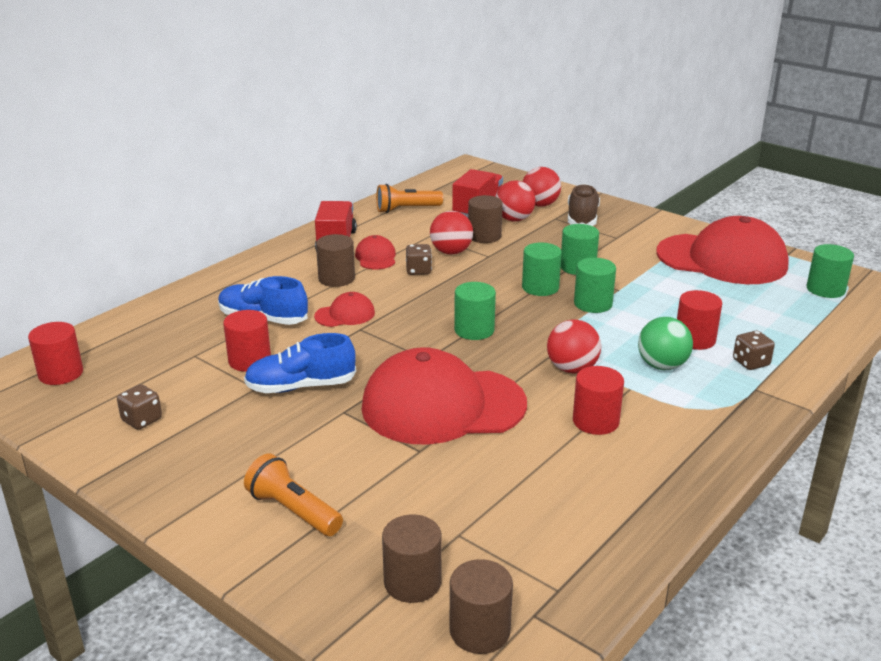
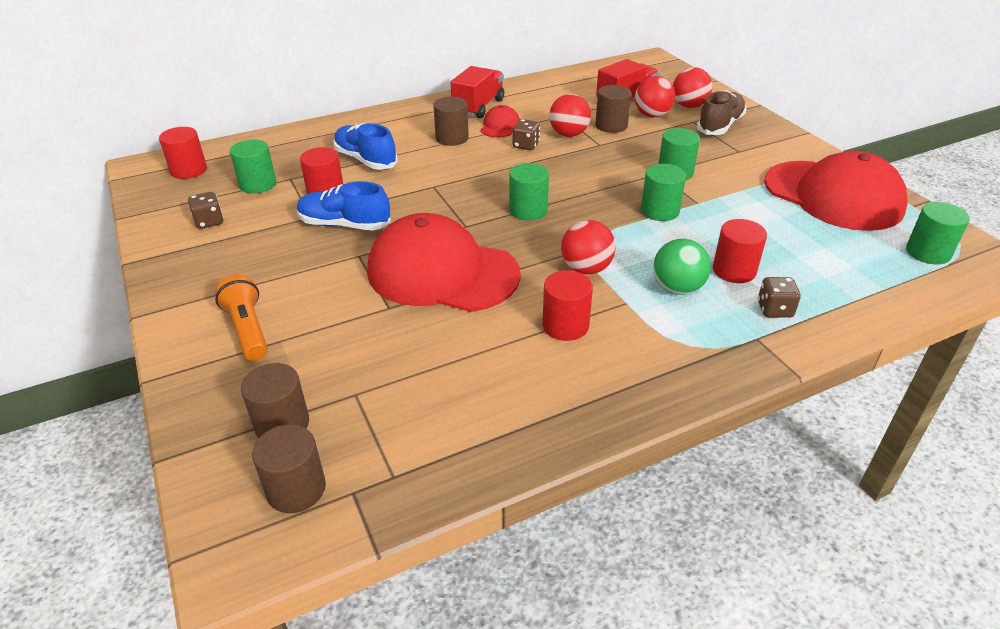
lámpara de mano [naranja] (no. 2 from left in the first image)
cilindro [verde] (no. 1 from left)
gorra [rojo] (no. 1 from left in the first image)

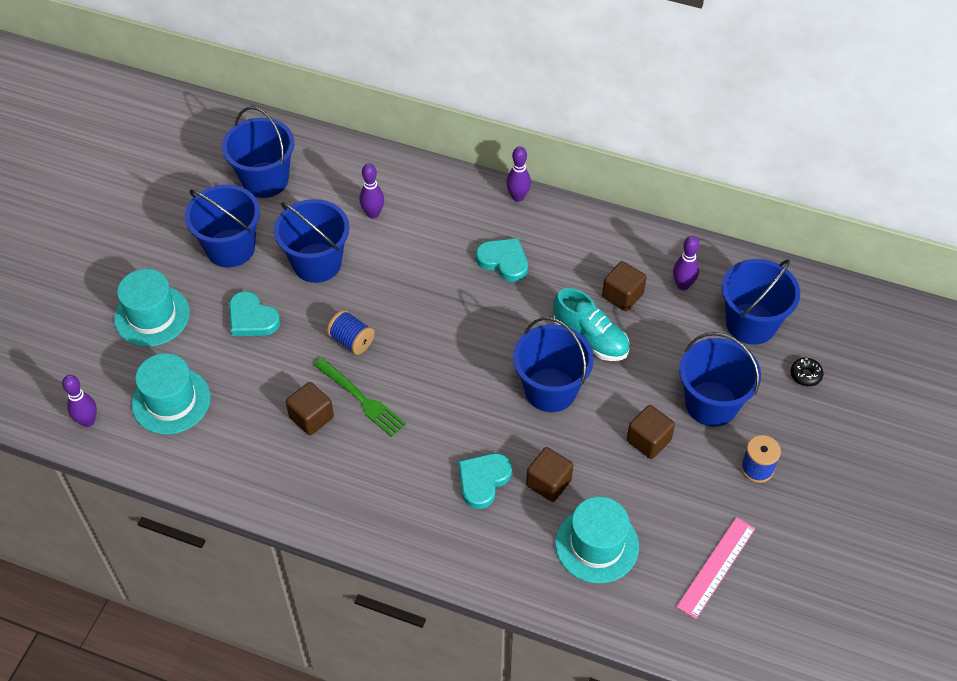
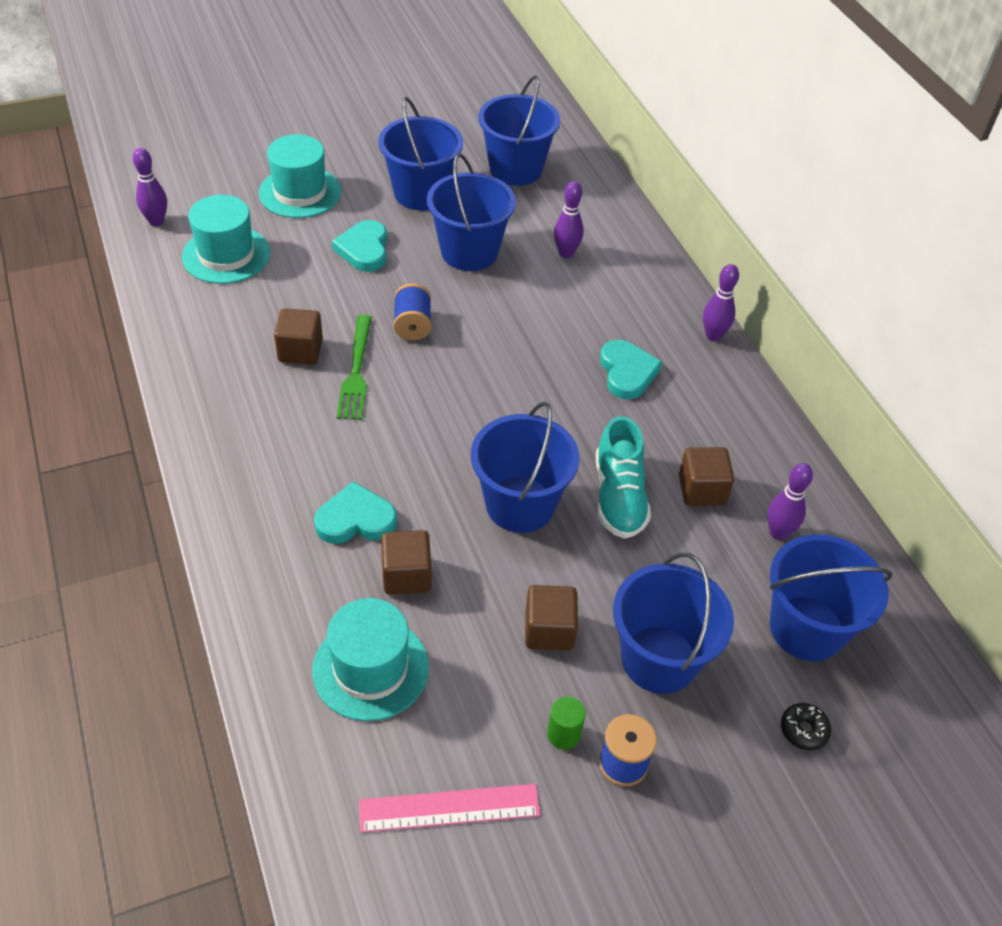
cilindro [verde]

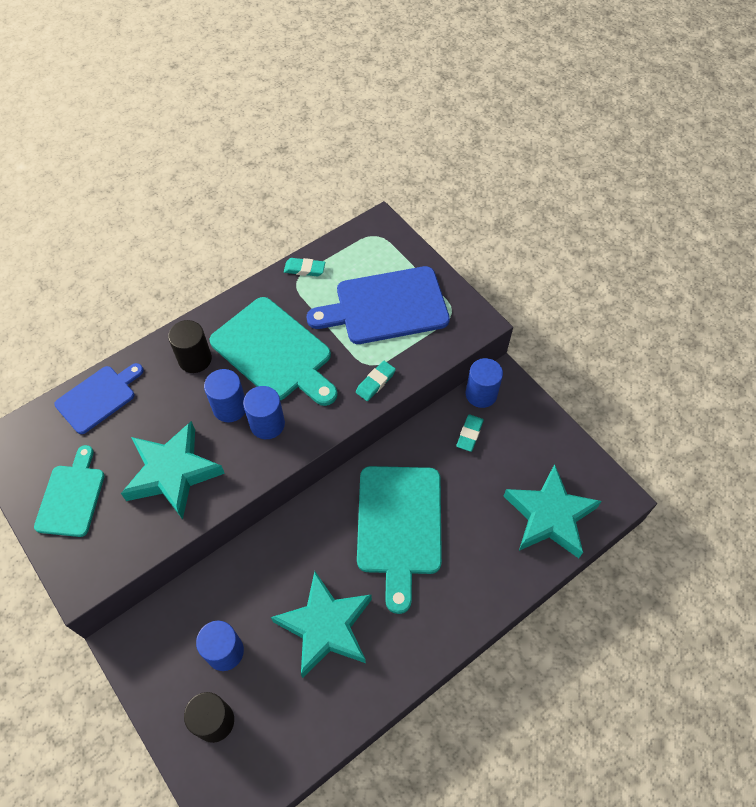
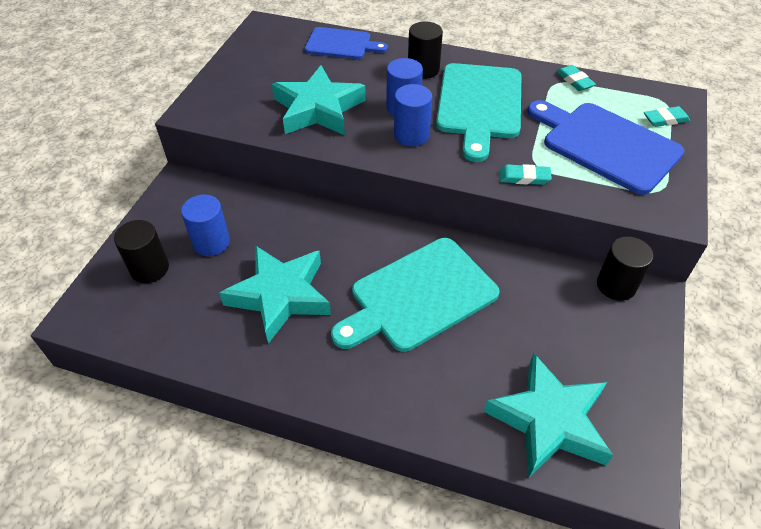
cilindro [negro] (no. 3 from left)
goma de borrar [turquesa] (no. 3 from left)
tabla de cortar [turquesa] (no. 1 from left in the first image)

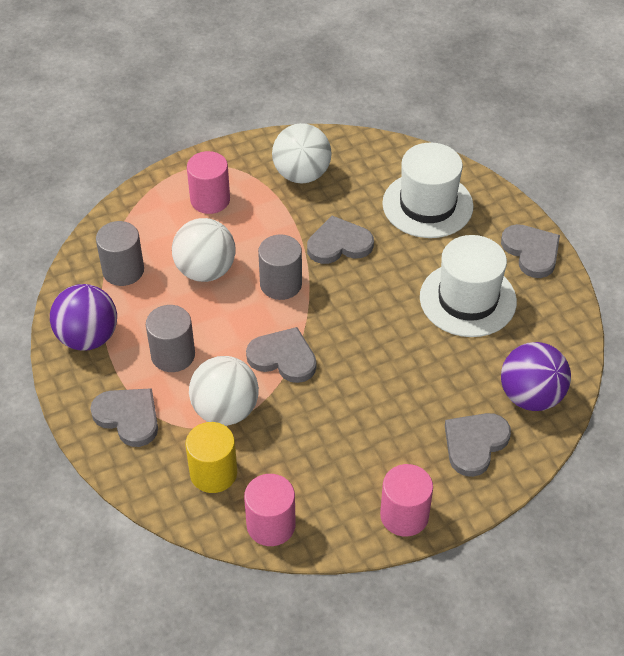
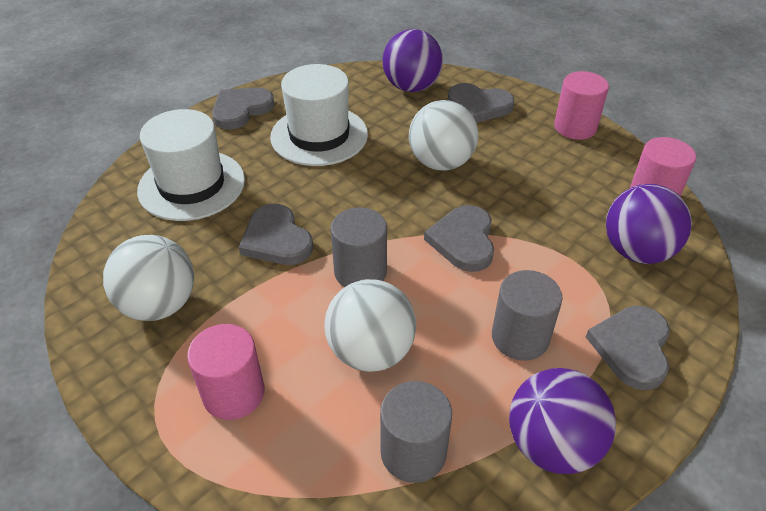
pelota [blanco] (no. 3 from left)
pelota [morado] (no. 3 from left)

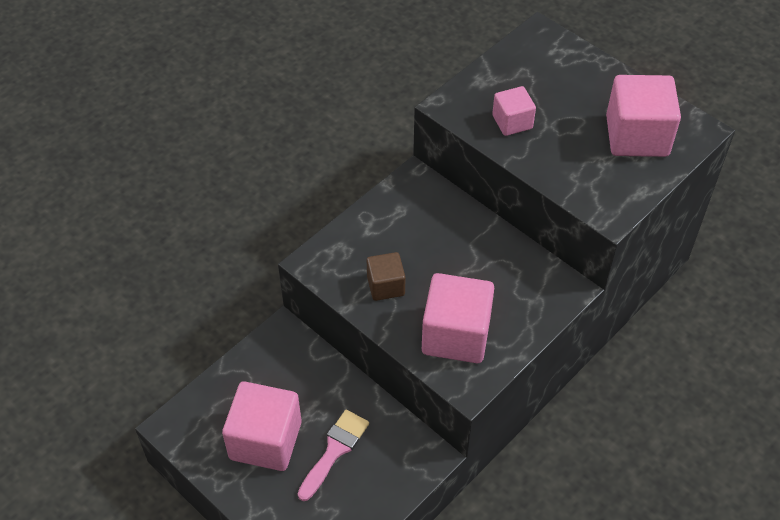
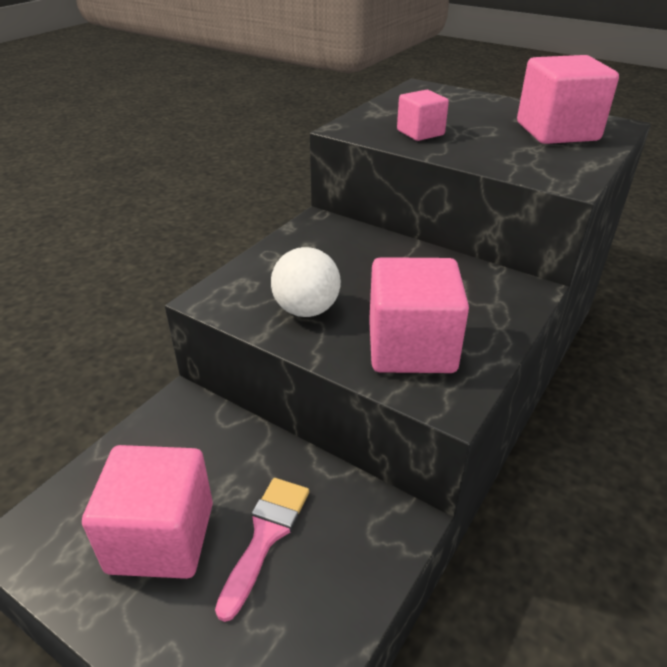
pelota [blanco]

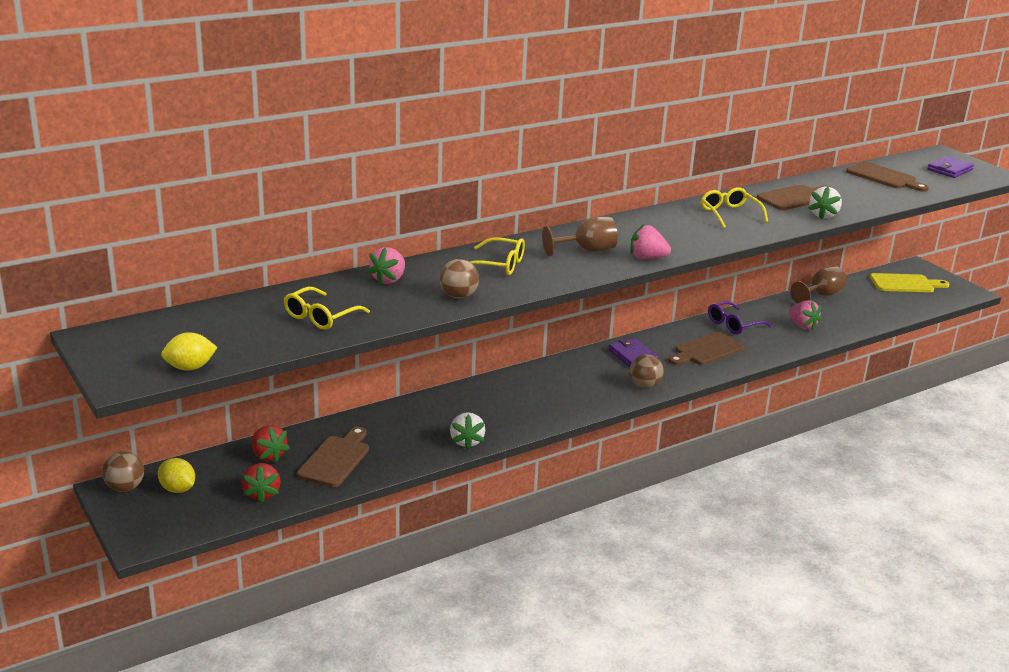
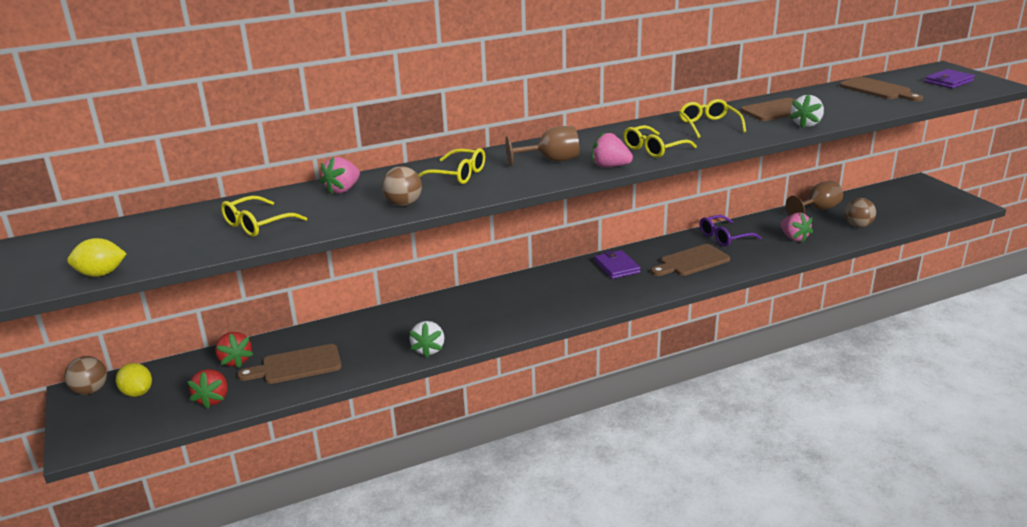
tabla de cortar [amarillo]
pelota [marrón] (no. 3 from left)
tabla de cortar [marrón] (no. 1 from left)
gafas [amarillo] (no. 3 from left)

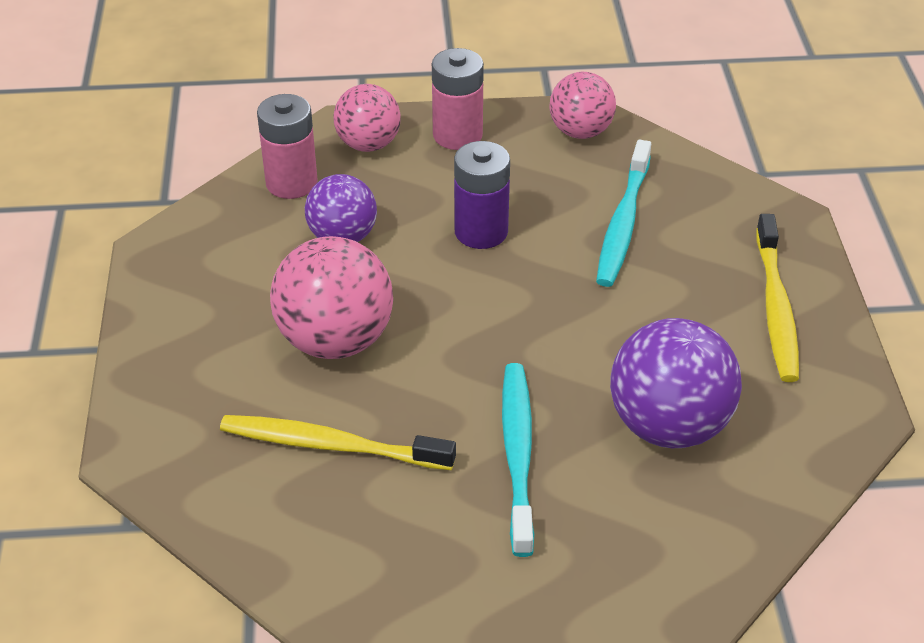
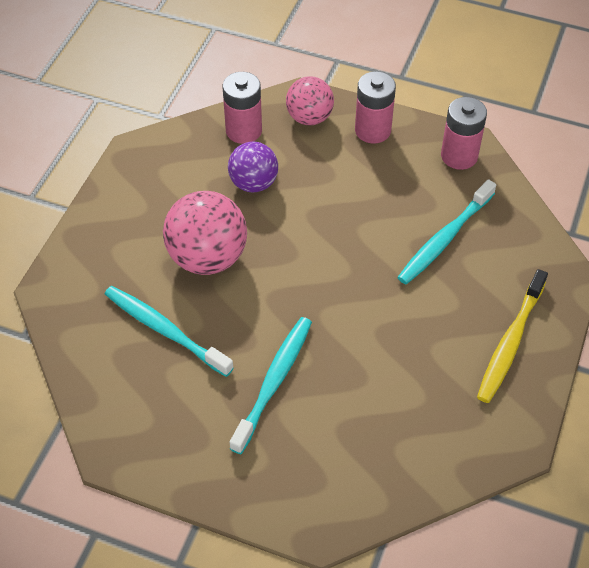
pila [rosa] (no. 3 from left)
pila [morado]
pelota [morado] (no. 2 from left in the first image)
cepillo de dientes [turquesa] (no. 1 from left)

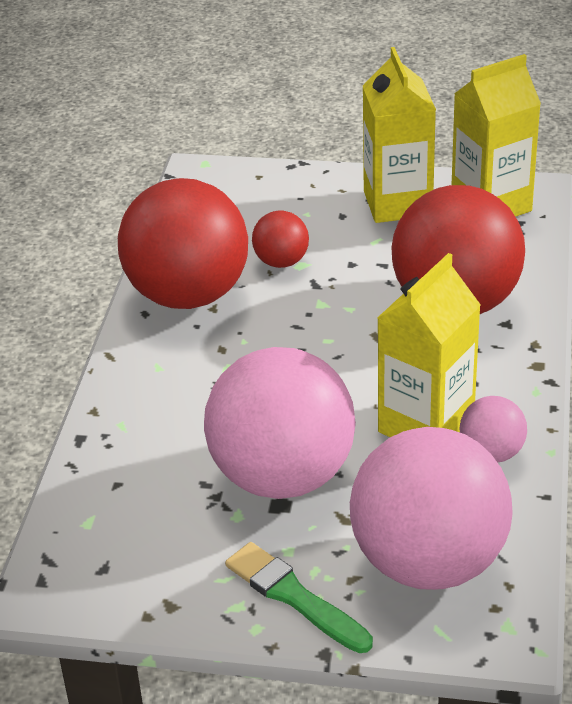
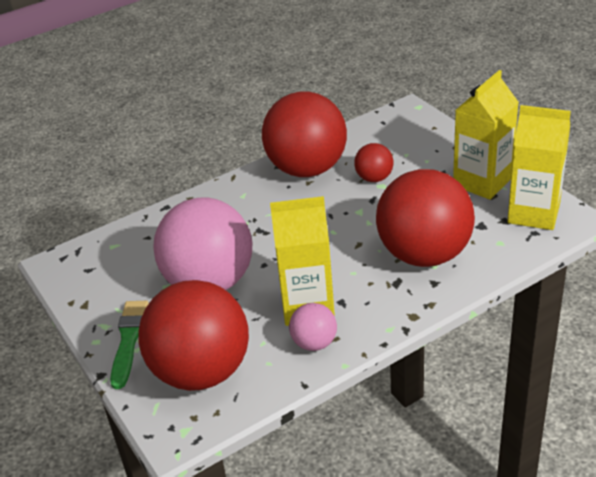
pelota [rojo] (no. 1 from left)

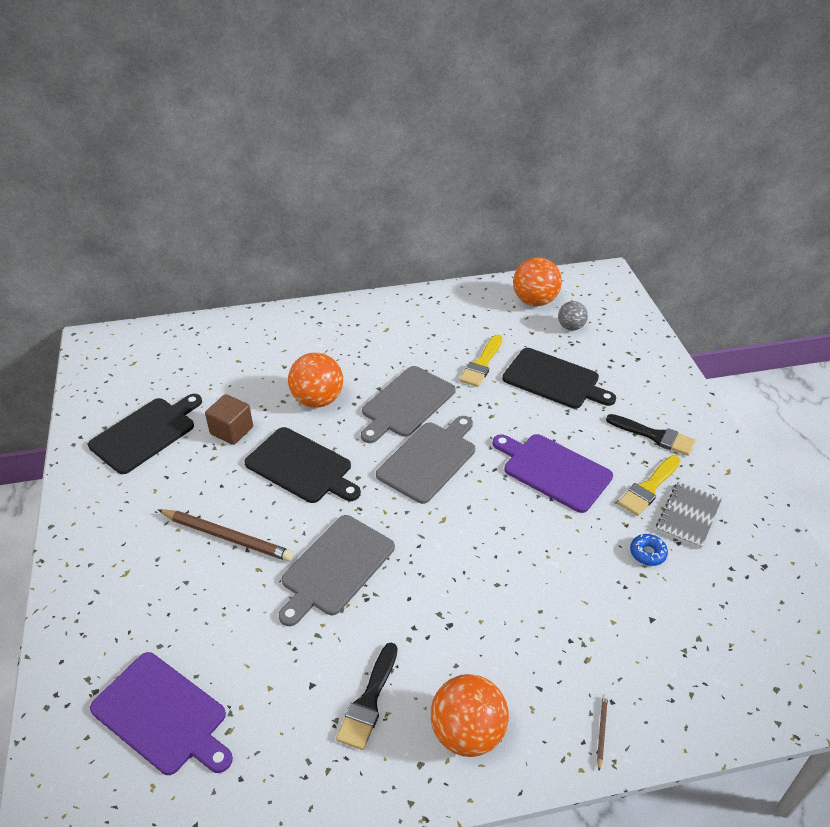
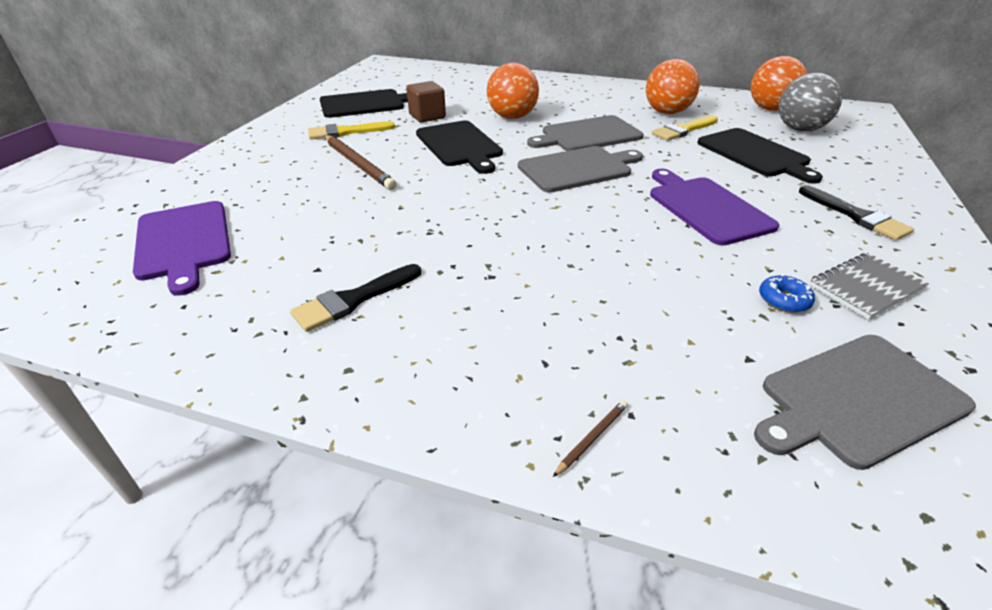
pelota [gris]
pincel [amarillo] (no. 1 from left)
tabla de cortar [gris] (no. 3 from left)
pelota [naranja] (no. 2 from left)

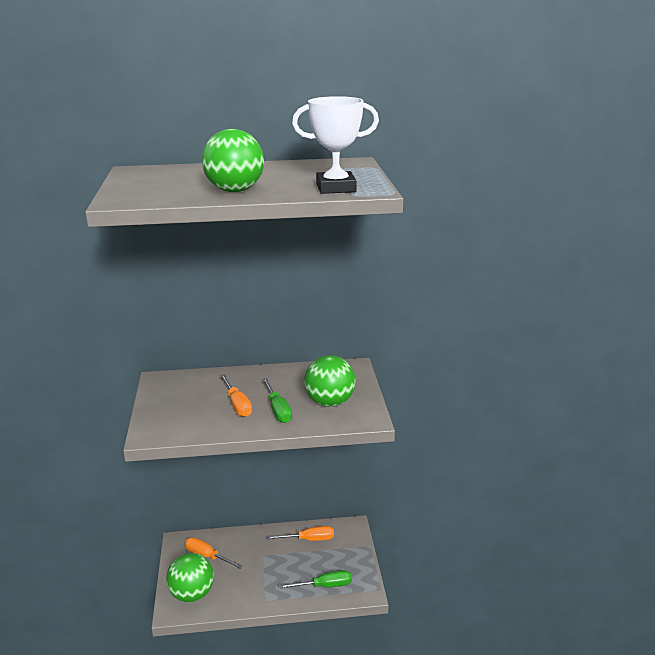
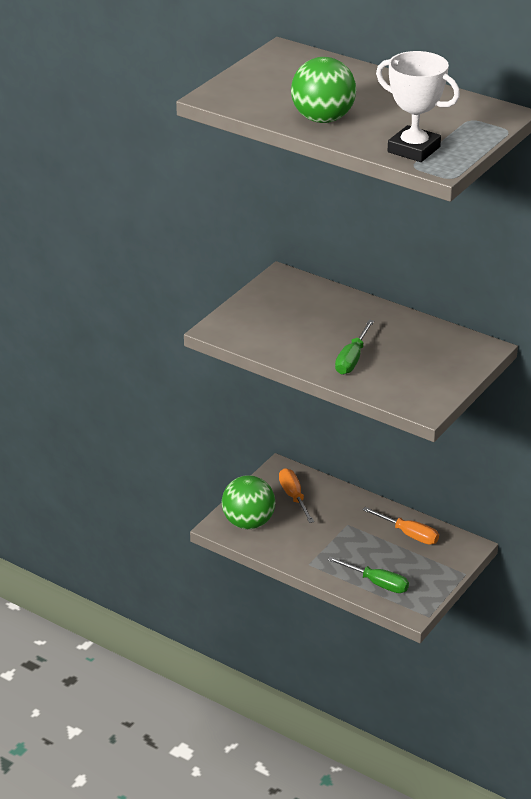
pelota [verde] (no. 3 from left in the first image)
destornillador [naranja] (no. 2 from left in the first image)

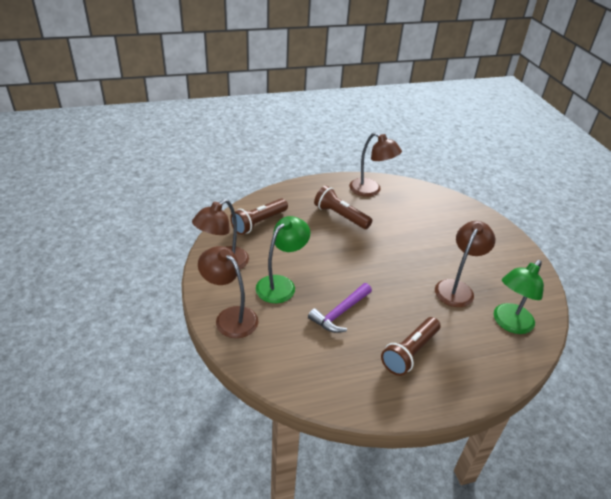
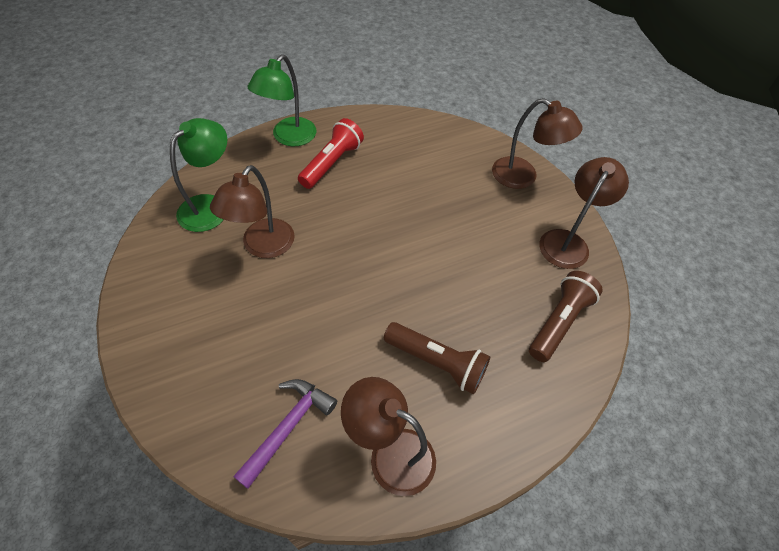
lámpara [verde] (no. 2 from left)
martillo [morado]
lámpara de mano [rojo]

